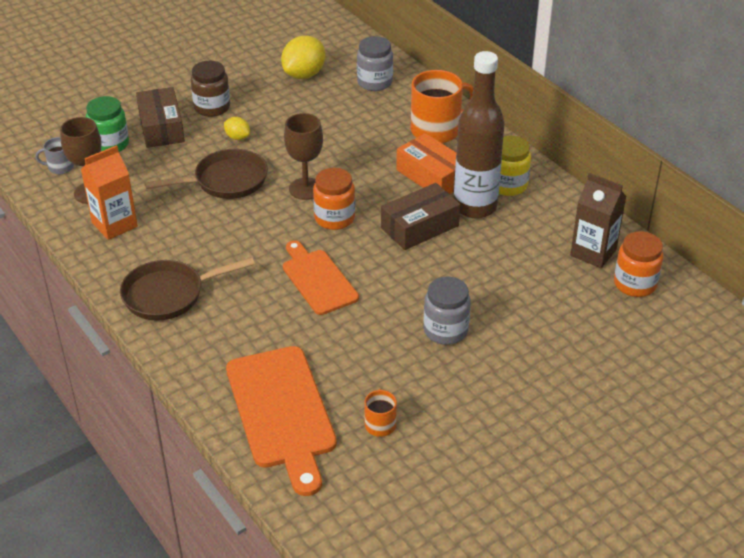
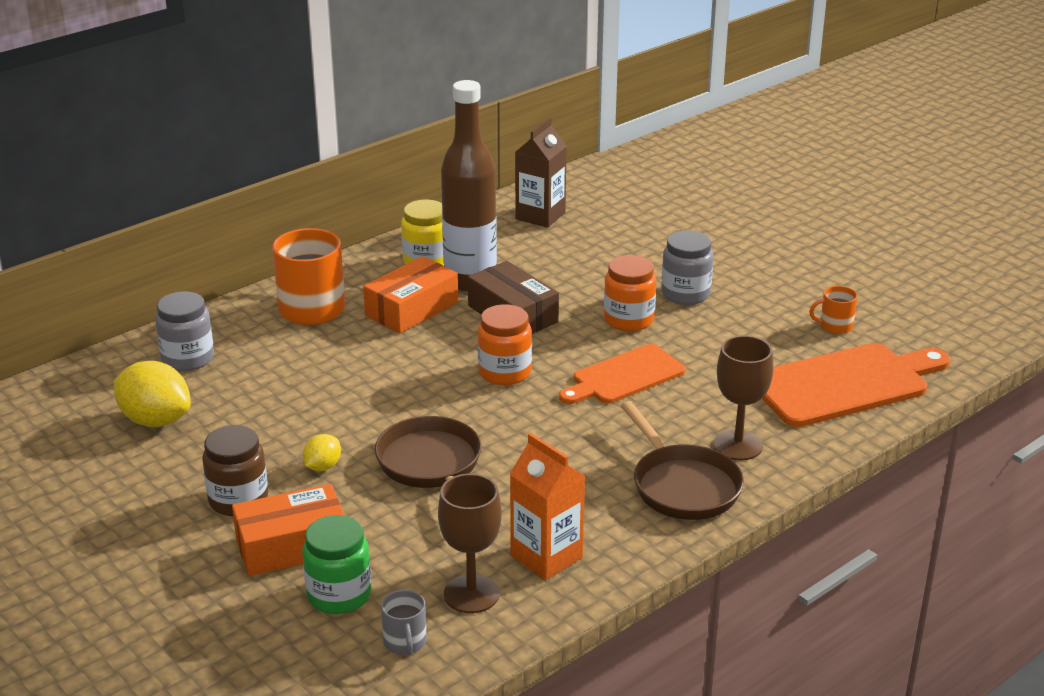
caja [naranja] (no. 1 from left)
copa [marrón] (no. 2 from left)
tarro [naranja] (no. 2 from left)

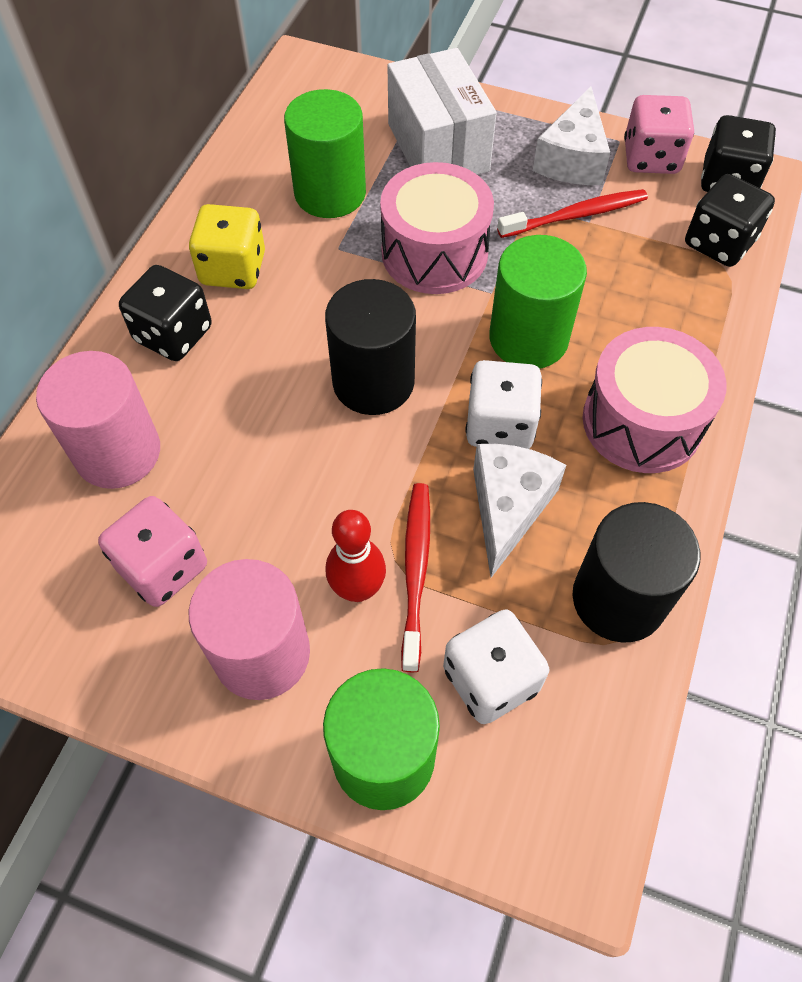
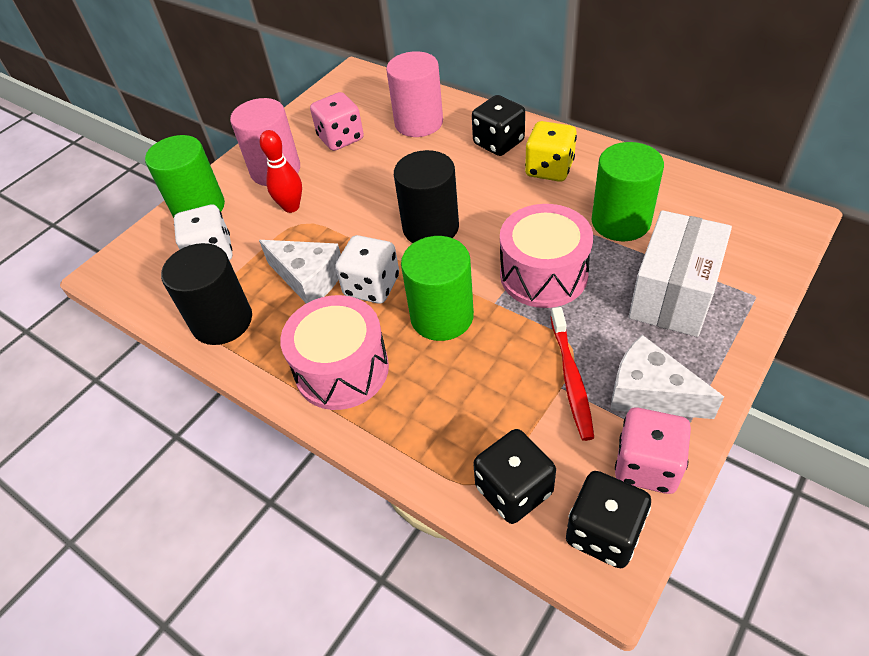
caja [blanco]
cepillo de dientes [rojo] (no. 1 from left in the first image)

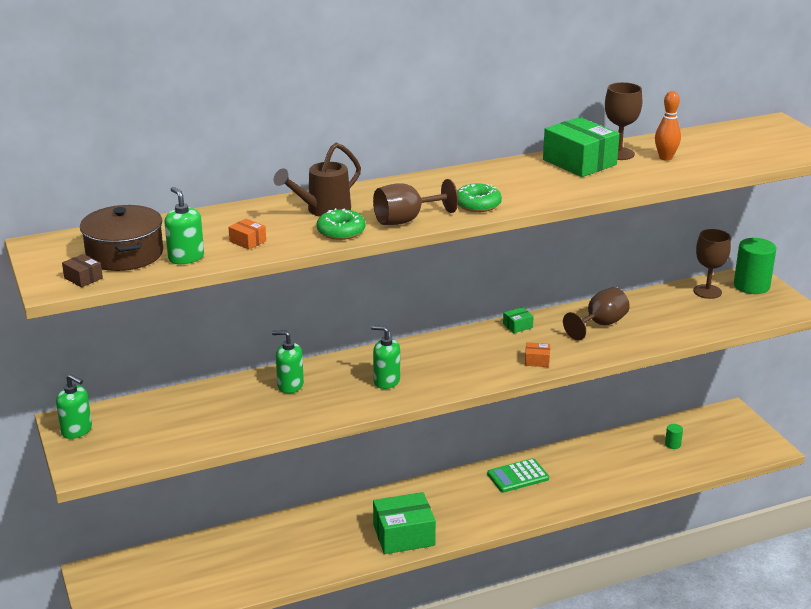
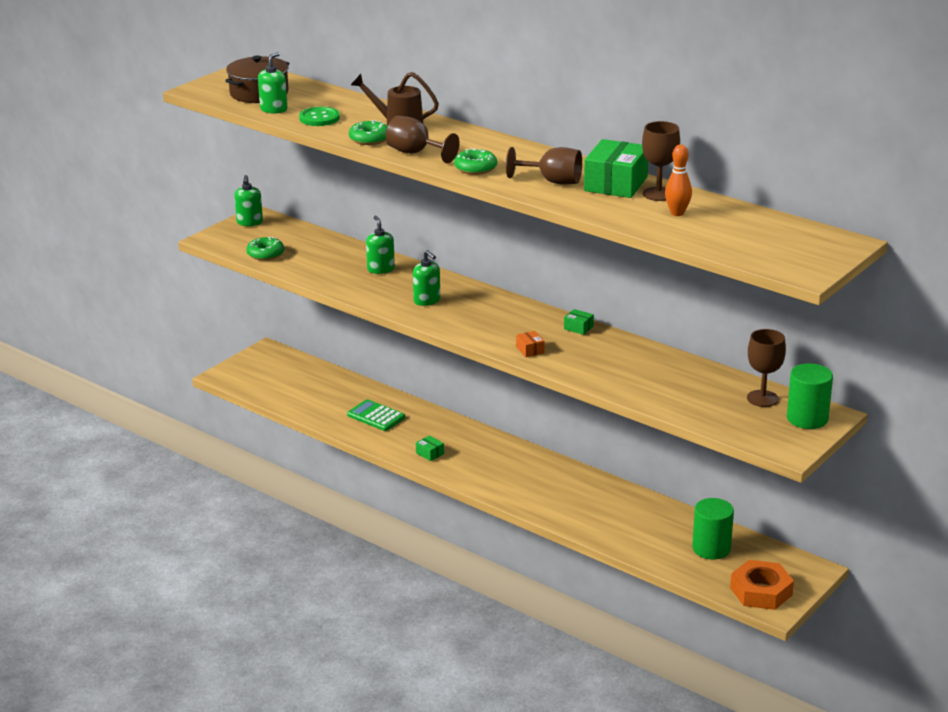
botón [verde]
caja [marrón]
copa [marrón] (no. 2 from left)
dispensador de jabón [verde] (no. 4 from left)
cilindro [verde] (no. 1 from left)
calculadora [verde]
caja [verde] (no. 1 from left)
rosquilla [verde] (no. 1 from left)
tuerca [naranja]

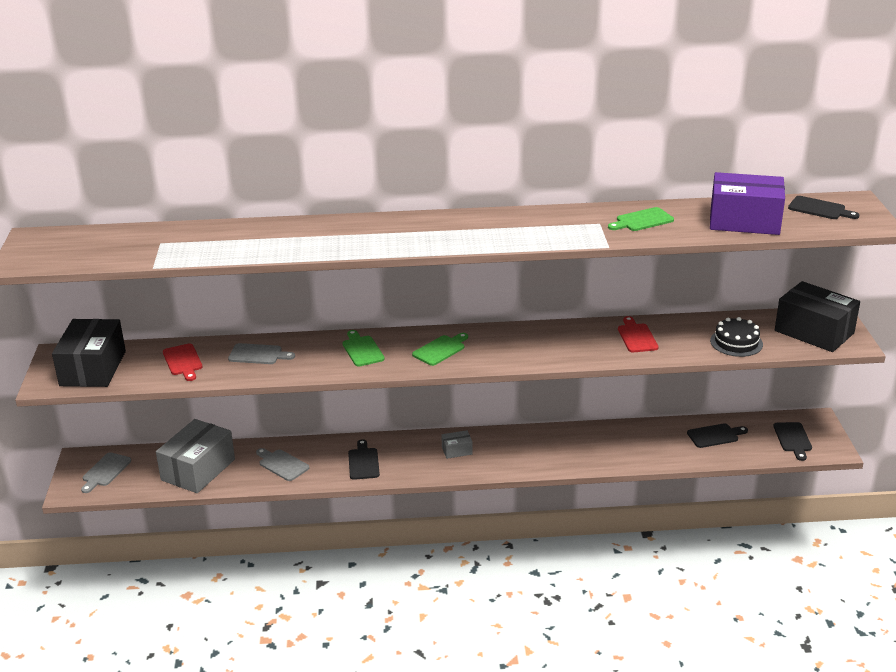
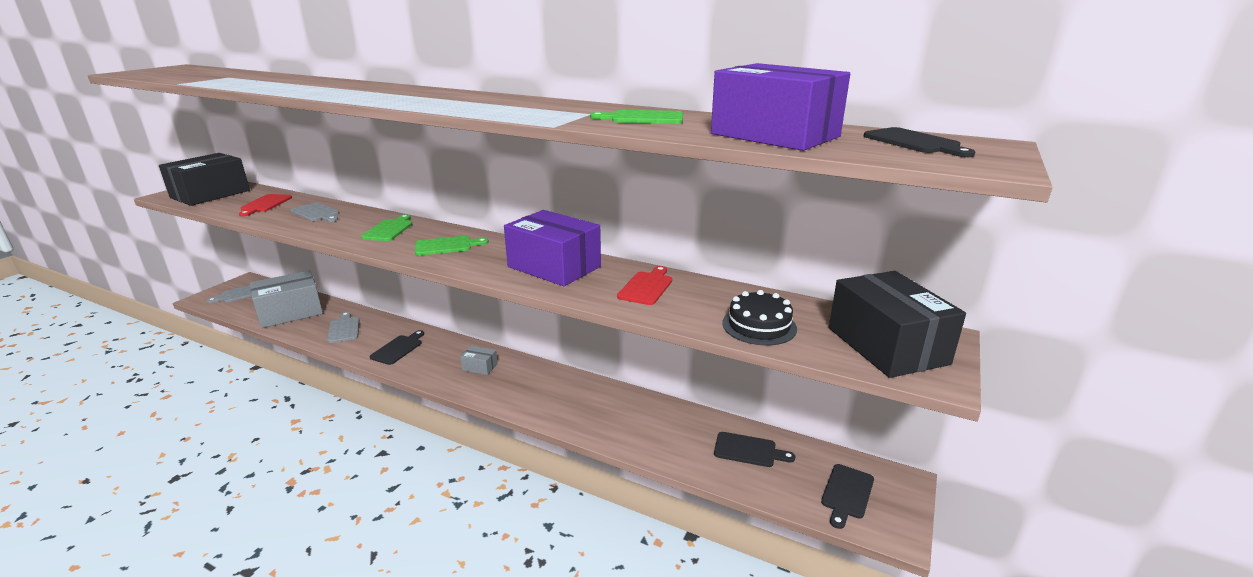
caja [morado] (no. 1 from left)

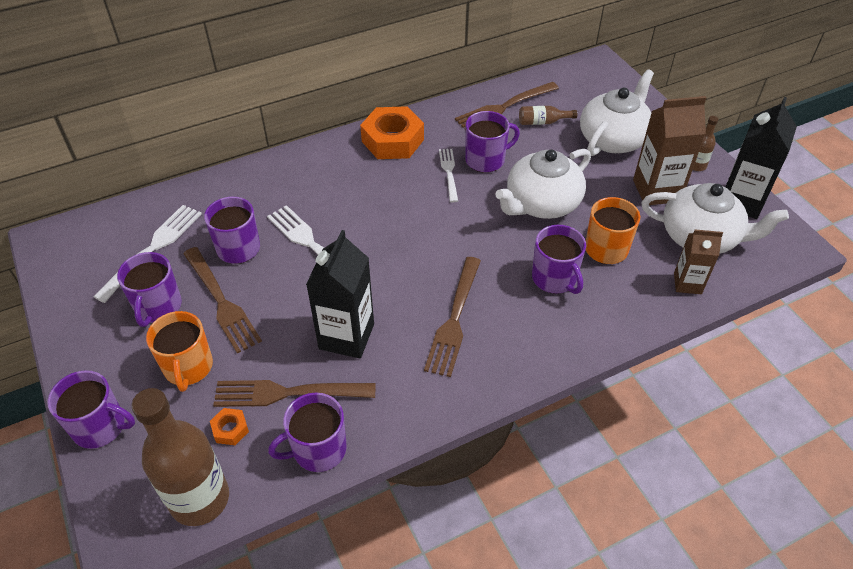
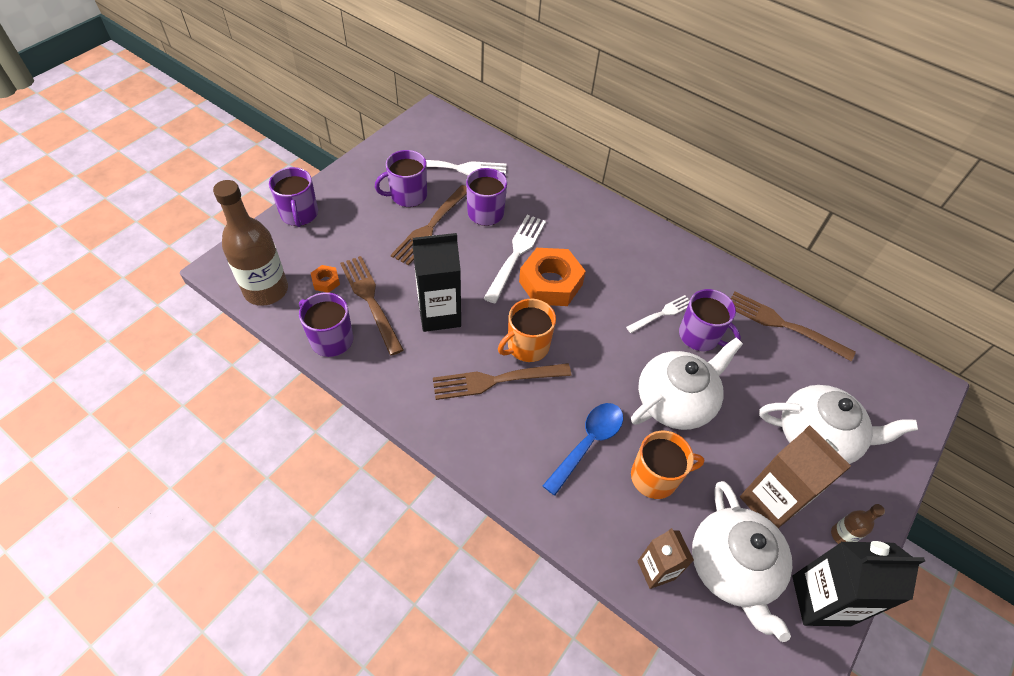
tuerca [naranja] (no. 2 from left)
botella [marrón] (no. 2 from left in the first image)
tetera [blanco] (no. 1 from left)
cuchara [azul]
taza [naranja] (no. 1 from left)

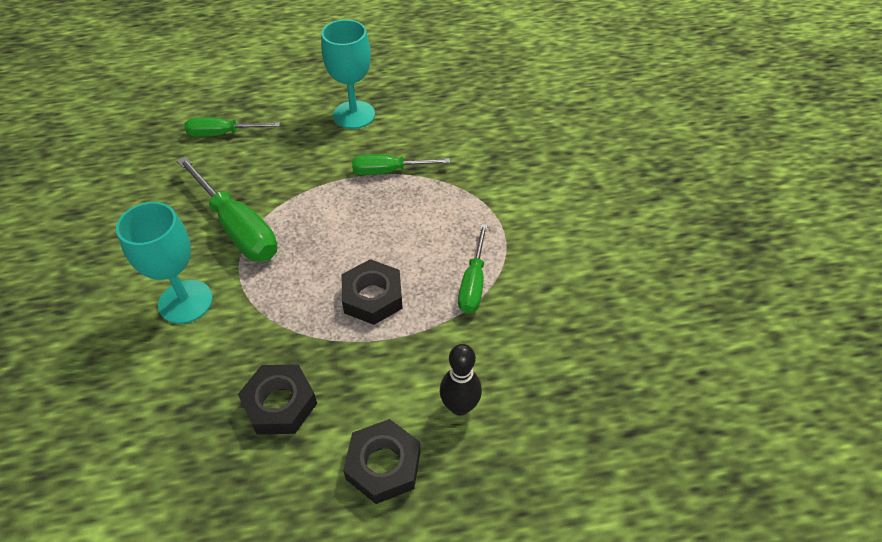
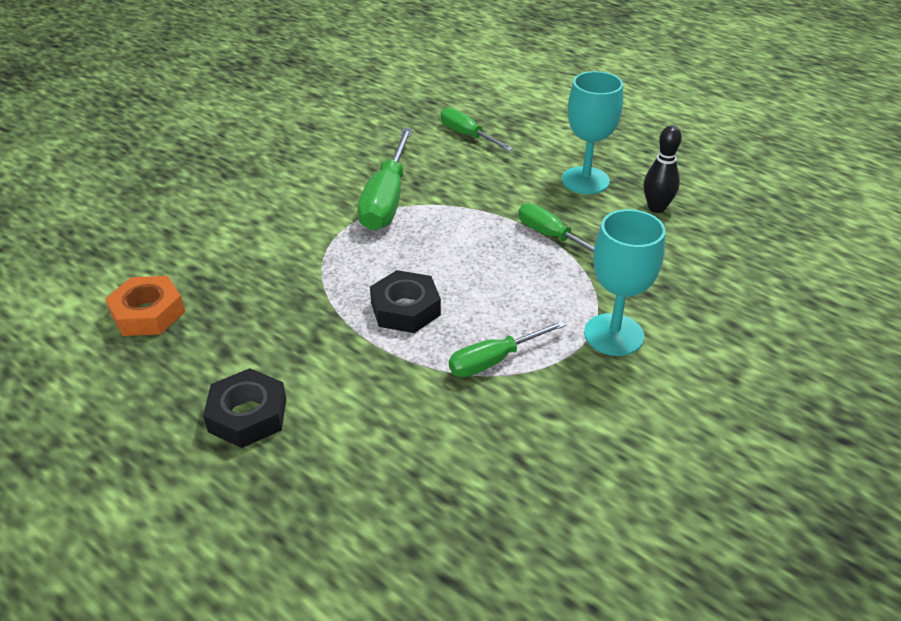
copa [turquesa] (no. 2 from left)
bolo [negro]
tuerca [negro] (no. 1 from left in the first image)
tuerca [naranja]

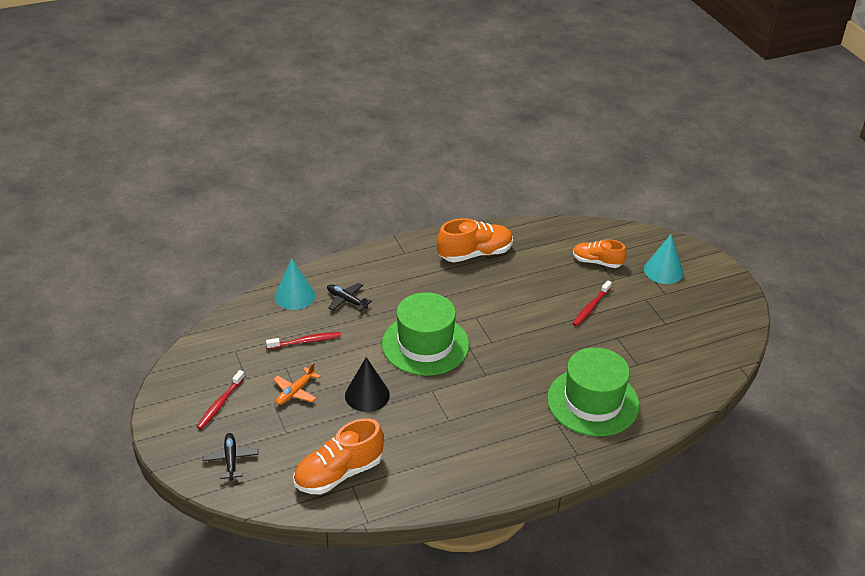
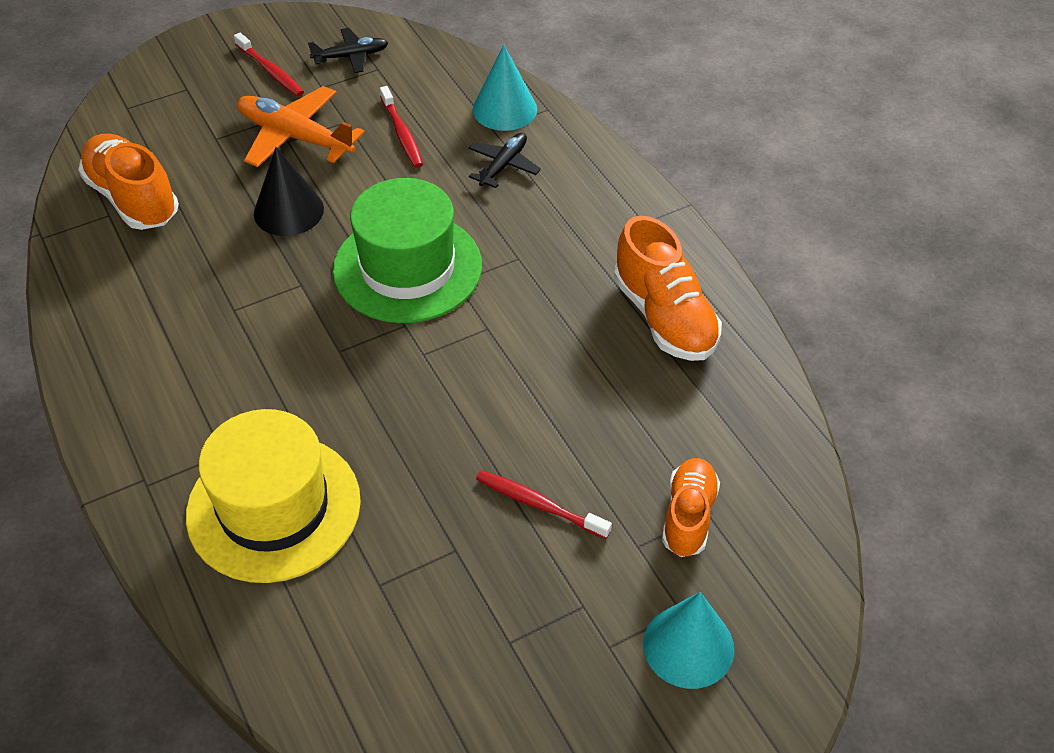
sombrero [amarillo]
avión [naranja]
cepillo de dientes [rojo] (no. 1 from left)
avión [negro] (no. 1 from left)

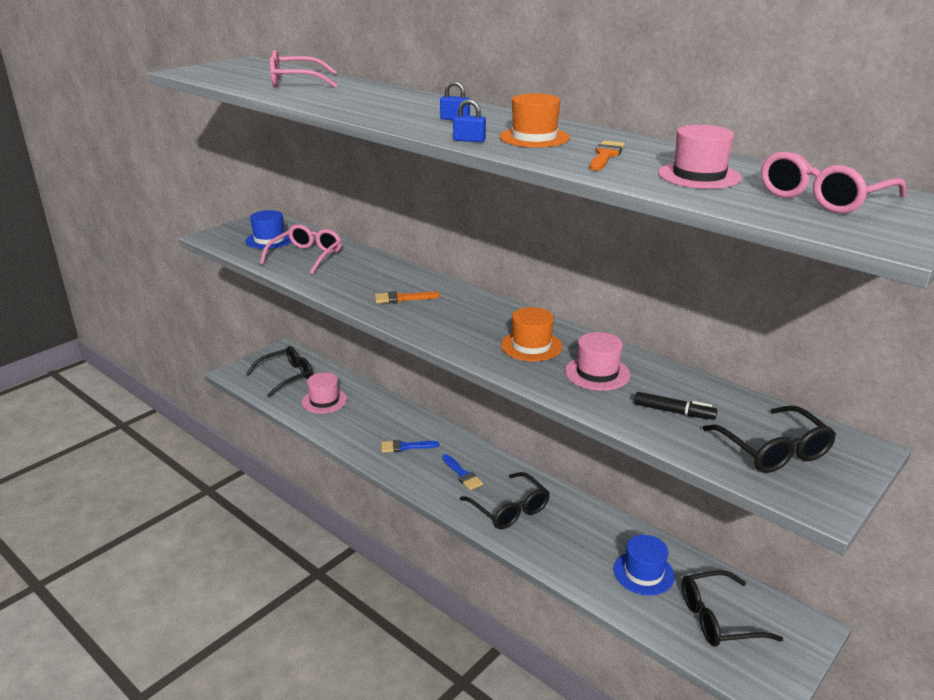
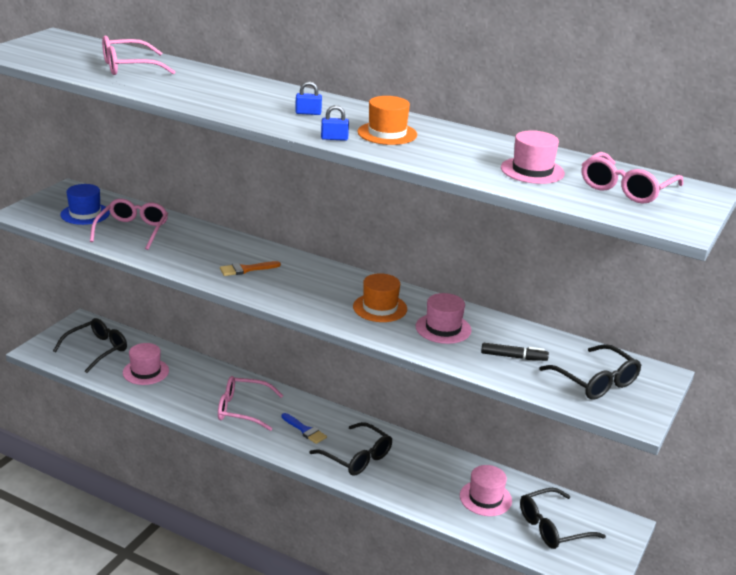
pincel [naranja] (no. 2 from left in the first image)
gafas [rosa] (no. 3 from left)
sombrero [rosa] (no. 3 from left)

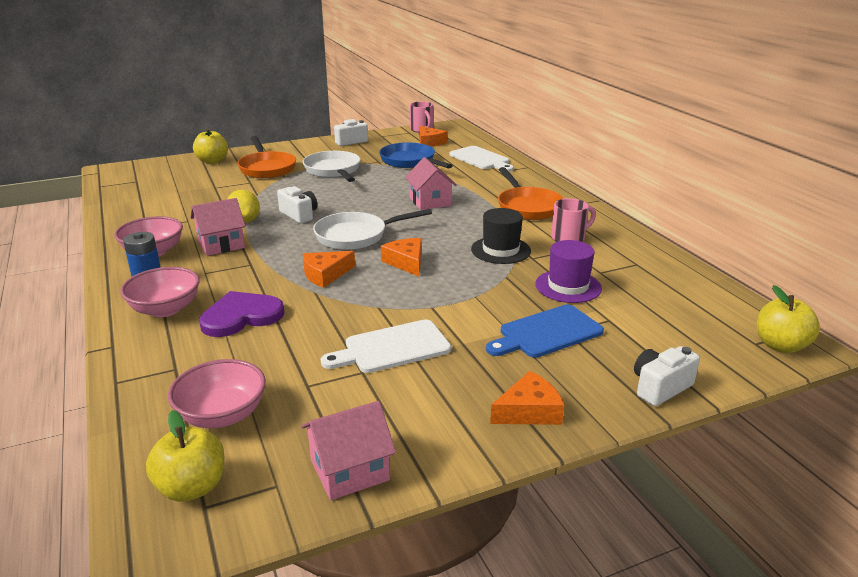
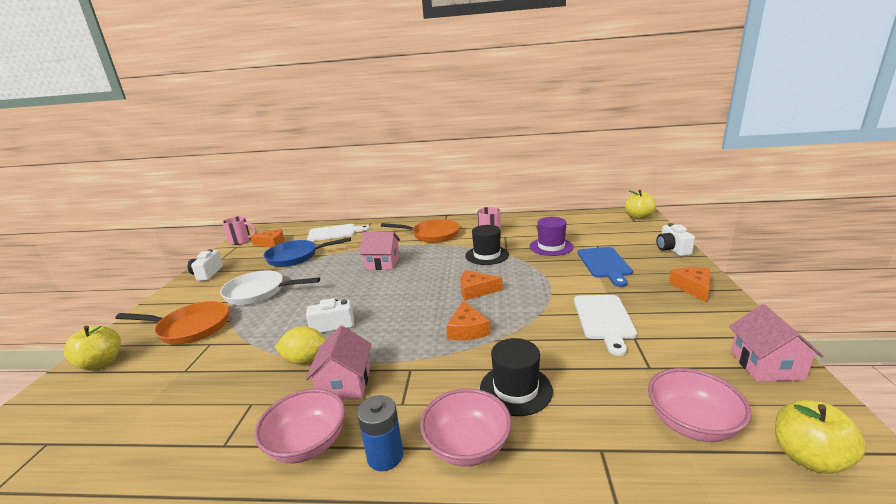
sartén [blanco] (no. 2 from left in the first image)
sombrero [negro] (no. 2 from left)

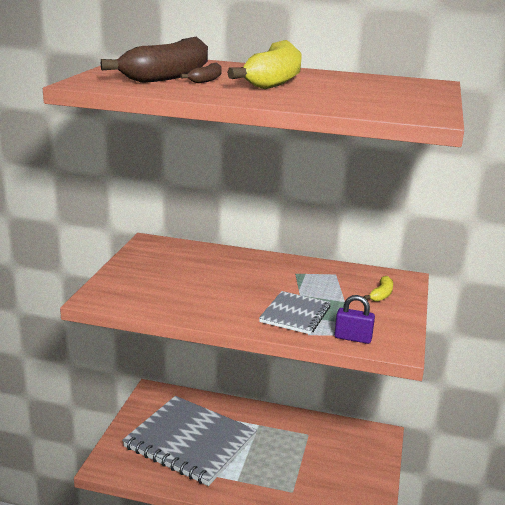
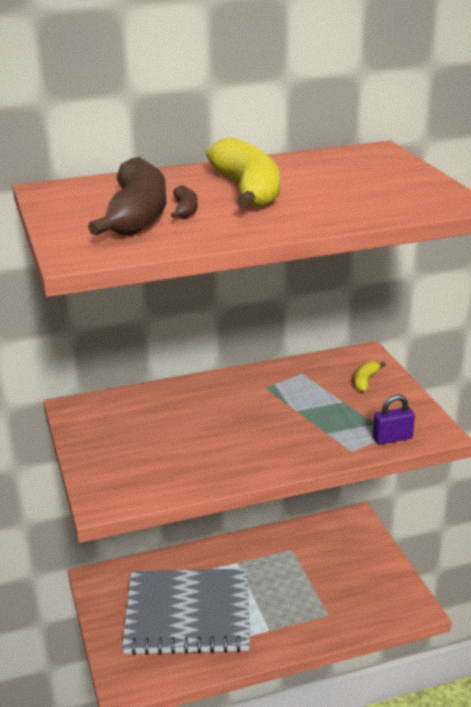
plátano [amarillo] (no. 2 from left)
cuaderno [gris] (no. 2 from left in the first image)

